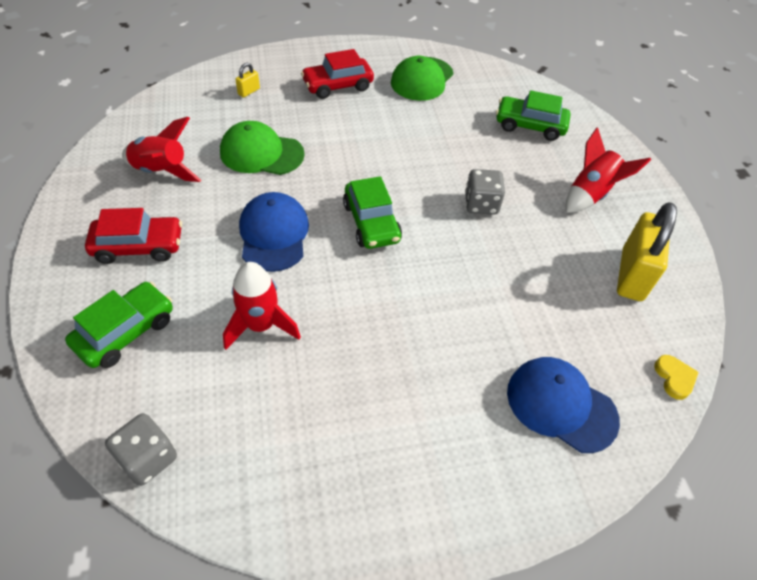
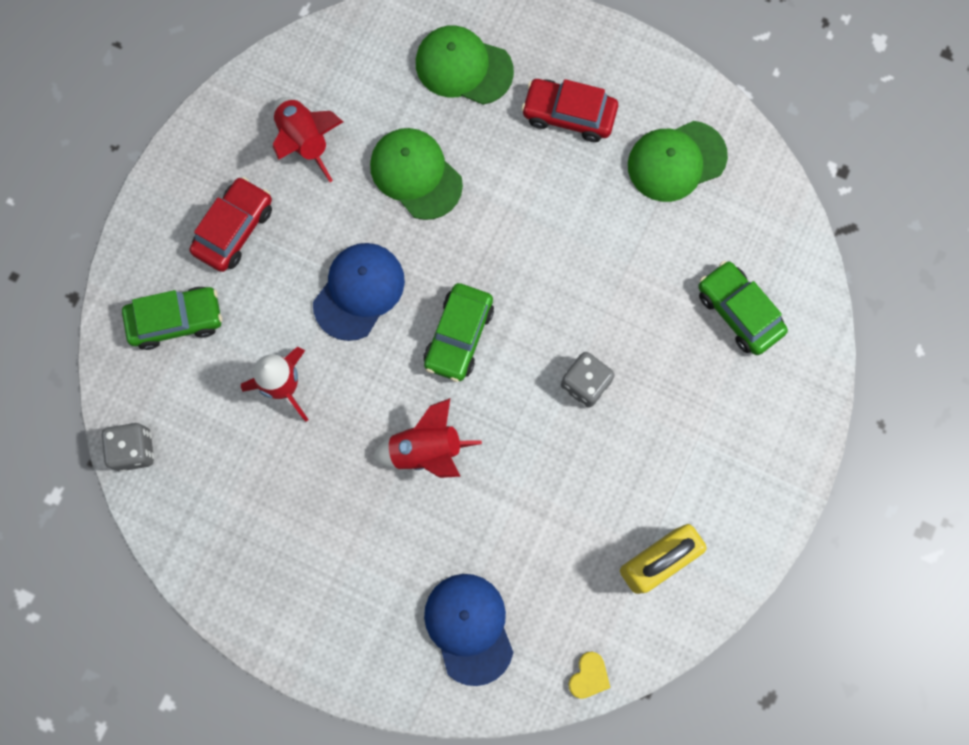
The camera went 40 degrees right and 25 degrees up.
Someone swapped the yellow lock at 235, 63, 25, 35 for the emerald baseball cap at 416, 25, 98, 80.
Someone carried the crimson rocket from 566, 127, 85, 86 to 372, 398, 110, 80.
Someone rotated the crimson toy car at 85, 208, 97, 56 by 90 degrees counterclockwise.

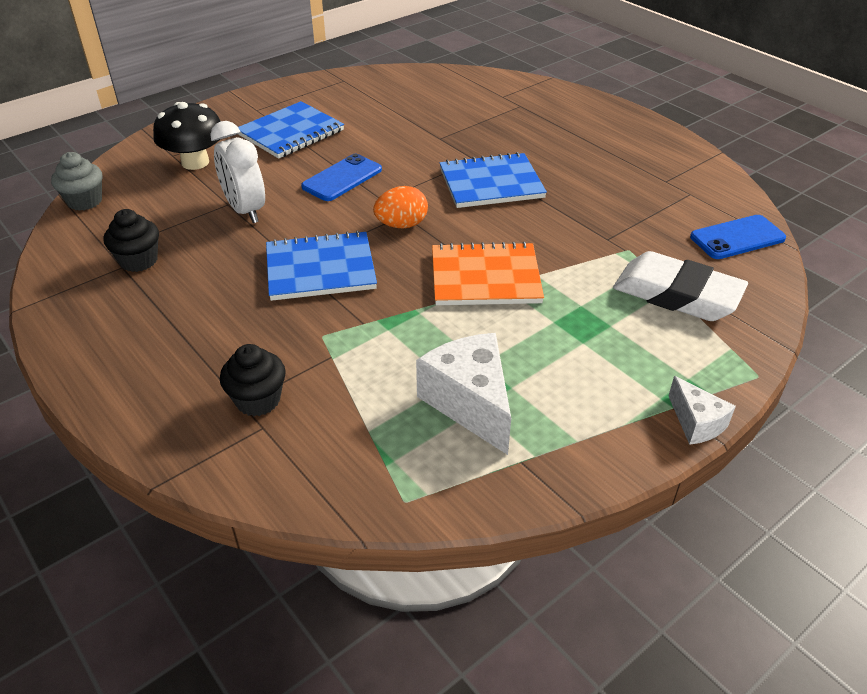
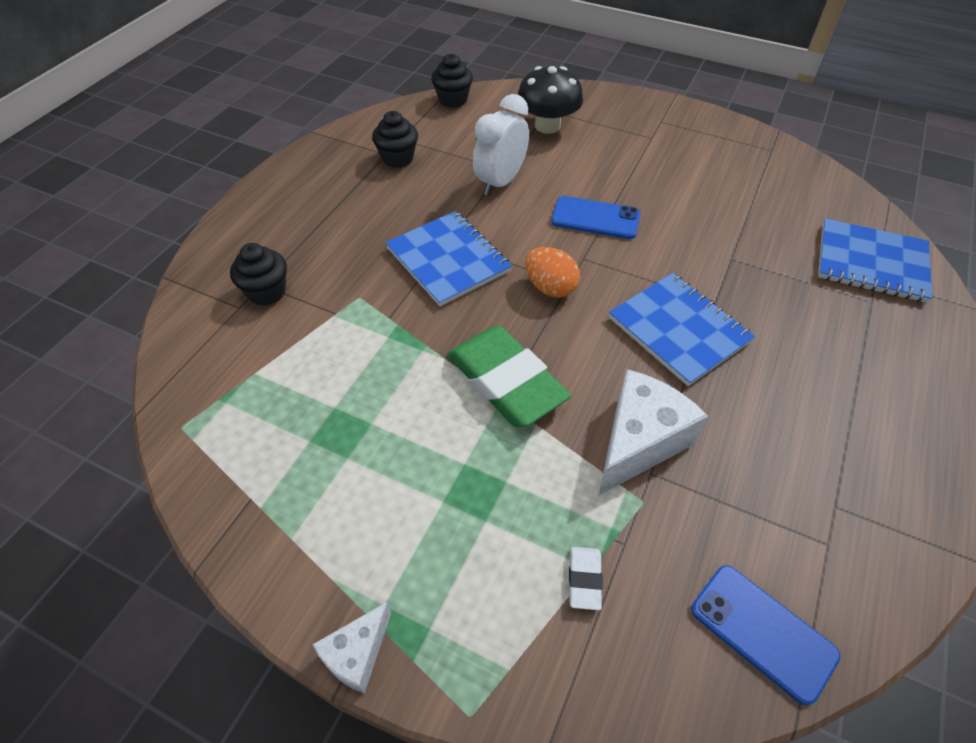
The camera went 65 degrees right and 10 degrees up.
Someone carried the cobalt notebook from 238, 101, 106, 58 to 818, 218, 114, 85.
Someone repainted the gray fairy cake at 51, 152, 51, 59, which became the jet-black fairy cake at 431, 53, 42, 55.
Someone swapped the orange-coloured notebook at 432, 242, 112, 63 for the emerald pencil eraser at 447, 326, 124, 101.
Someone scaled the white pencil eraser at 613, 251, 135, 70 by 0.42.
Someone carried the white piece of cheese from 416, 333, 95, 122 to 599, 369, 109, 126.

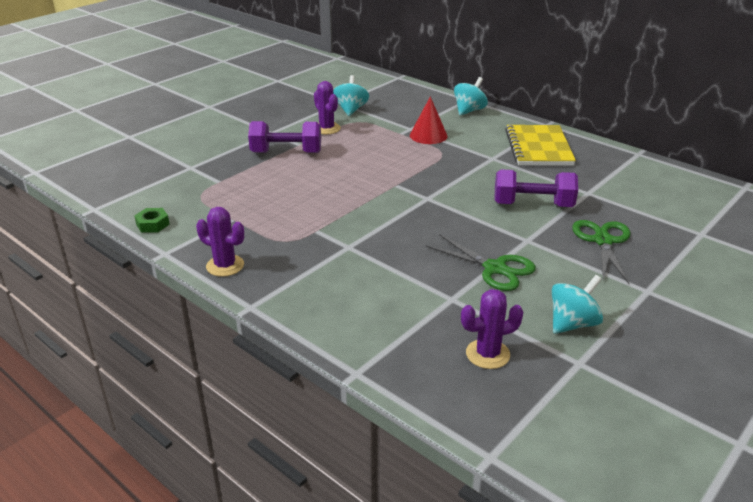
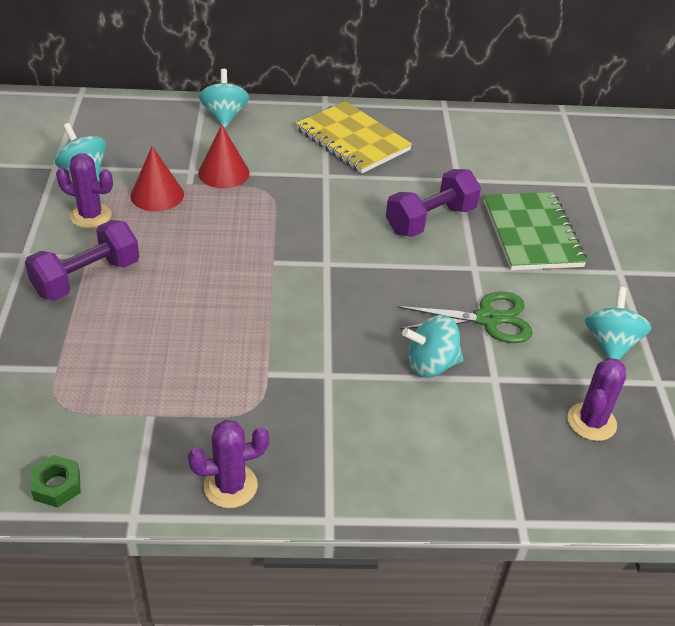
The camera went 45 degrees left and 10 degrees up.
Someone swapped the emerald scissors at 572, 220, 58, 64 for the emerald notebook at 484, 192, 103, 78.
Someone put down the crimson cone at 130, 146, 54, 65.
Someone put down the aqua toy top at 402, 315, 61, 63.

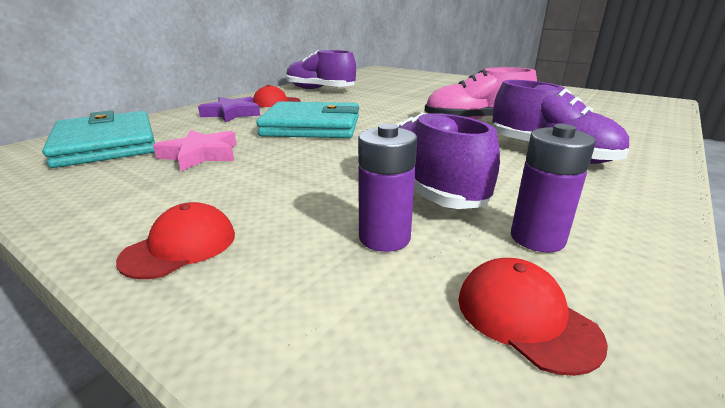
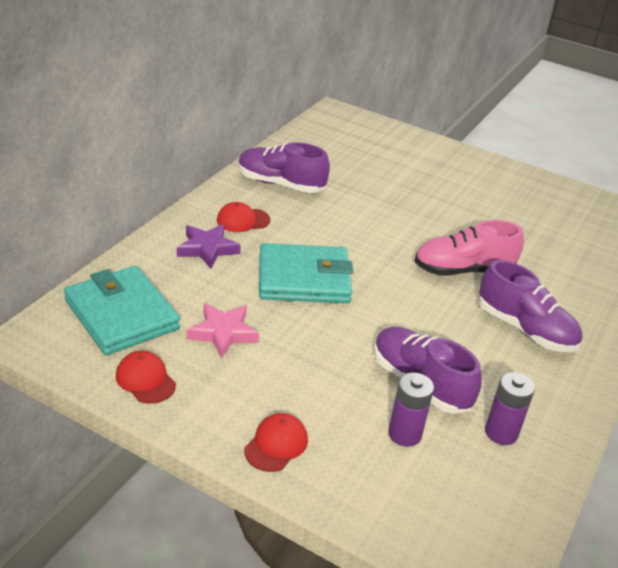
The camera went 10 degrees left and 10 degrees up.
Someone carried the crimson baseball cap from 458, 258, 150, 118 to 116, 351, 60, 53.

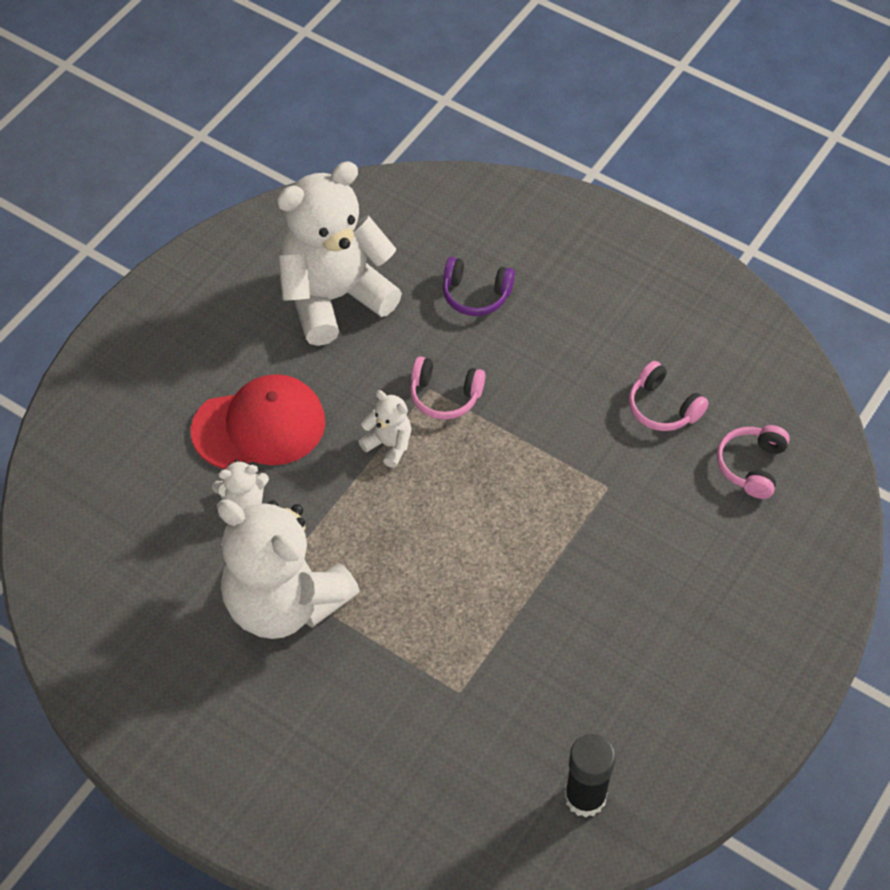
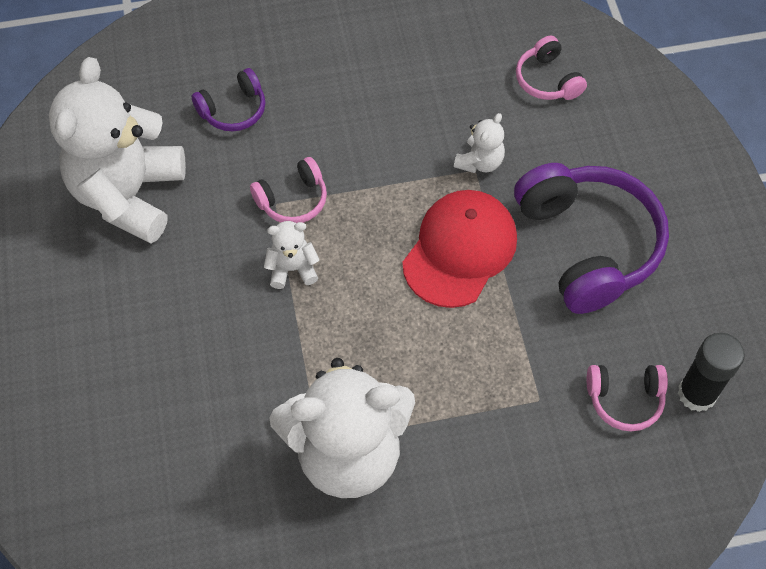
The camera went 45 degrees left and 5 degrees up.
Someone carried the rose-pink headphones from 629, 361, 80, 70 to 587, 365, 81, 66.
Someone carried the crimson baseball cap from 191, 374, 134, 95 to 402, 190, 115, 118.
Someone carried the white stuffed bear from 212, 459, 57, 50 to 454, 113, 51, 60.
Someone put down the violet headphones at 514, 163, 155, 151.

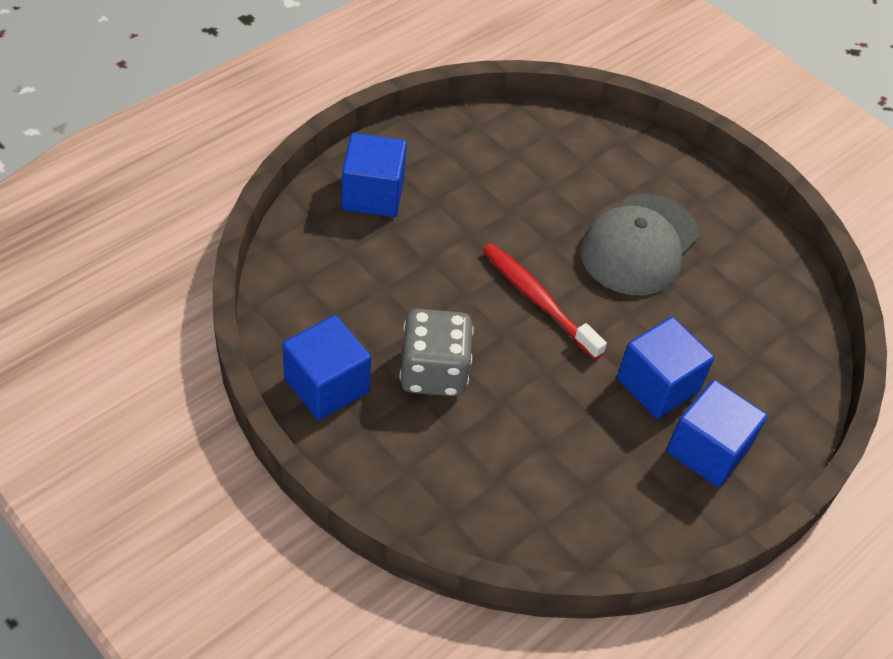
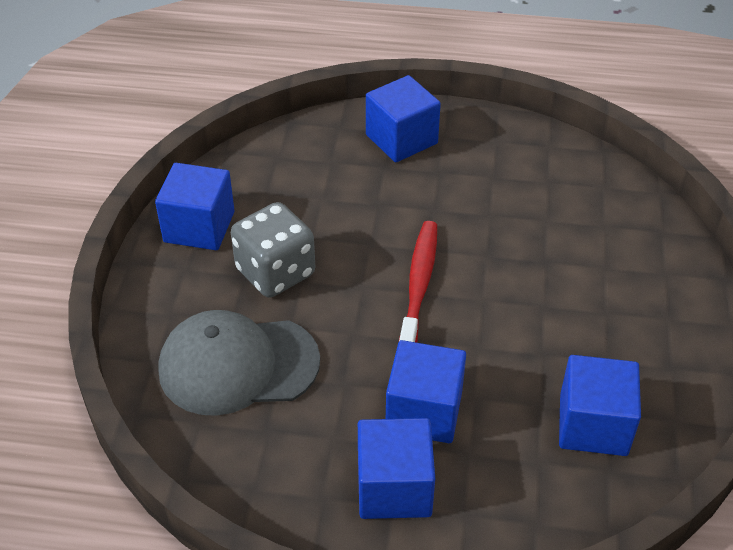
The camera went 55 degrees right and 5 degrees down.
Someone carried the gray baseball cap from 580, 194, 120, 101 to 158, 310, 162, 106.
Someone put down the cobalt block at 559, 355, 82, 101.

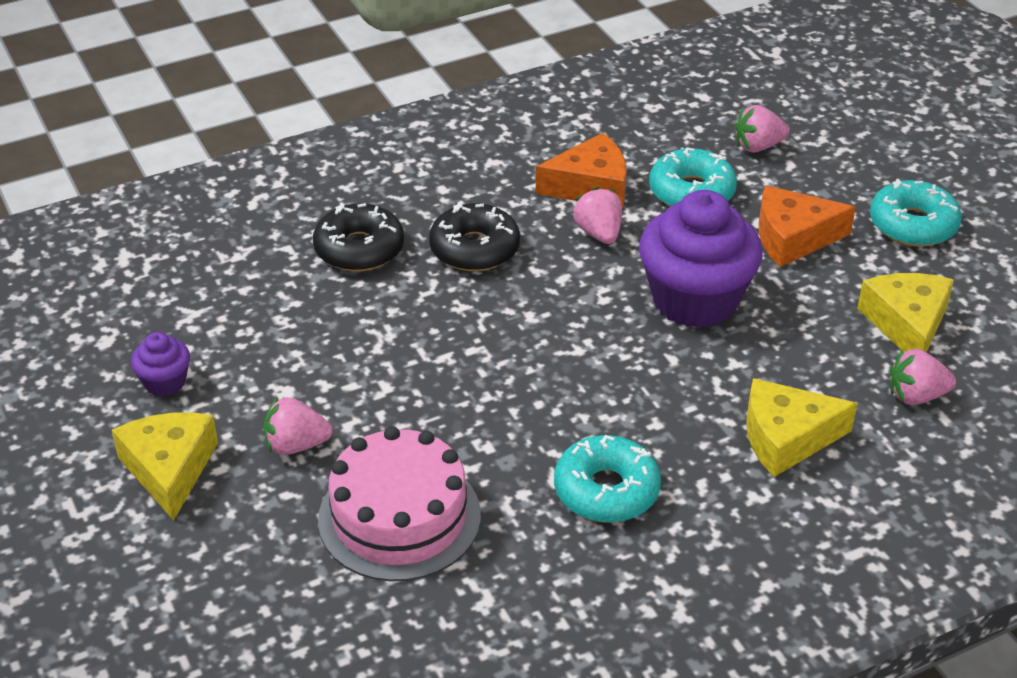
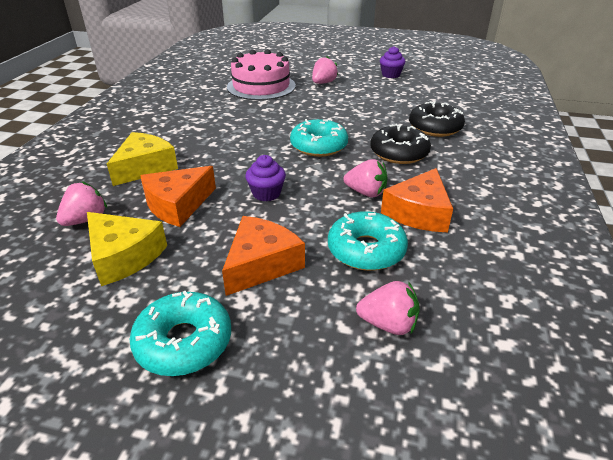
The camera went 130 degrees right and 5 degrees down.
Someone rotated the rose-pink toy strawberry at 735, 105, 54, 47 by 75 degrees clockwise.
Someone scaled the violet fairy cake at 639, 190, 124, 138 by 0.46.
Someone took away the yellow piece of cheese at 112, 412, 106, 108.
Someone carried the aqua donut from 554, 435, 107, 88 to 290, 119, 58, 38.
Someone put down the orange-coloured piece of cheese at 140, 166, 76, 61.

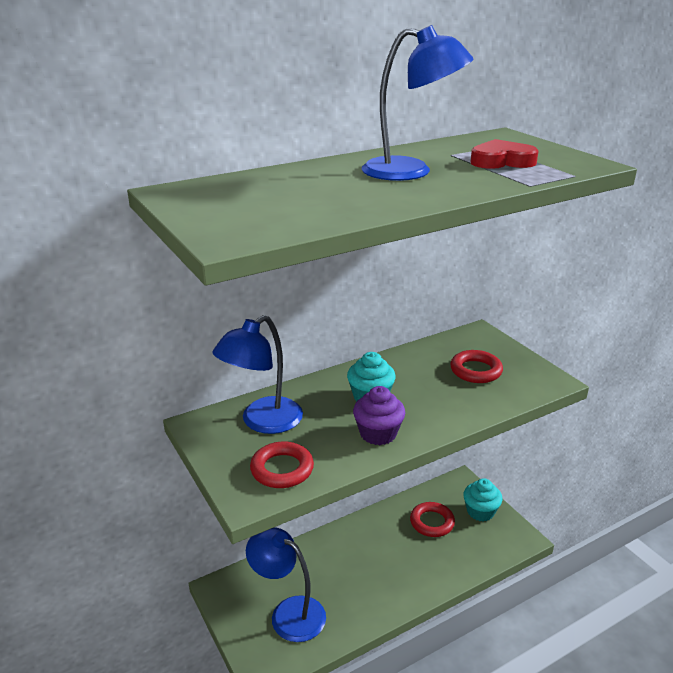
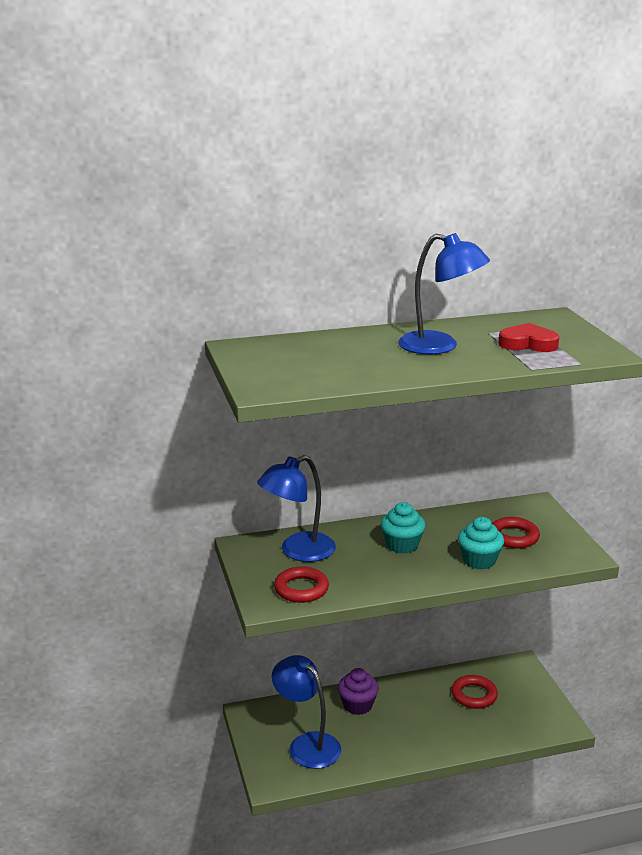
The camera went 15 degrees right and 5 degrees down.
Someone carried the violet fairy cake from 353, 386, 52, 59 to 338, 668, 41, 47.
Someone carried the aqua fairy cake from 463, 478, 39, 44 to 458, 517, 46, 52.

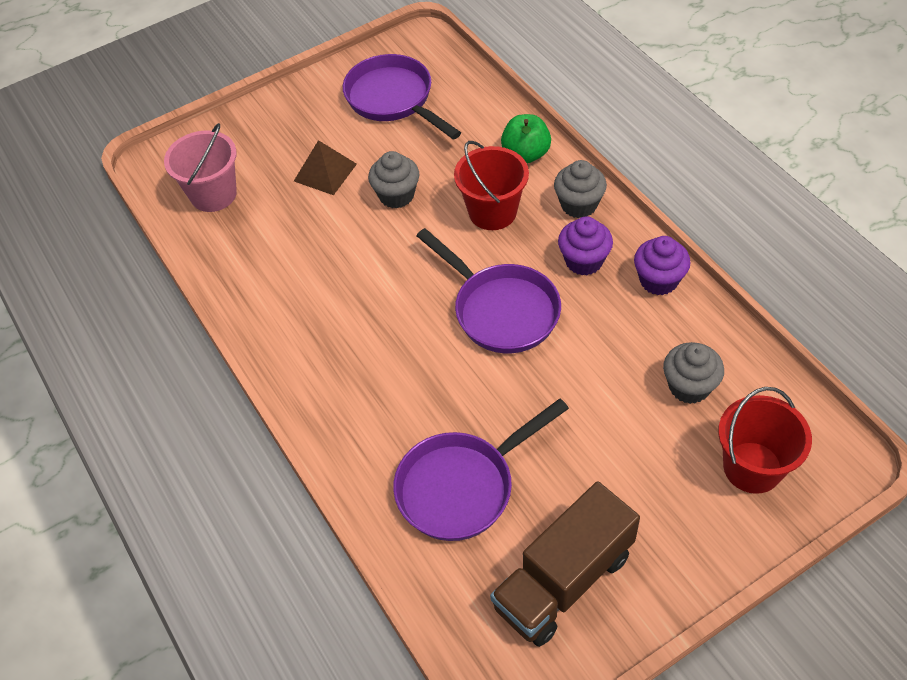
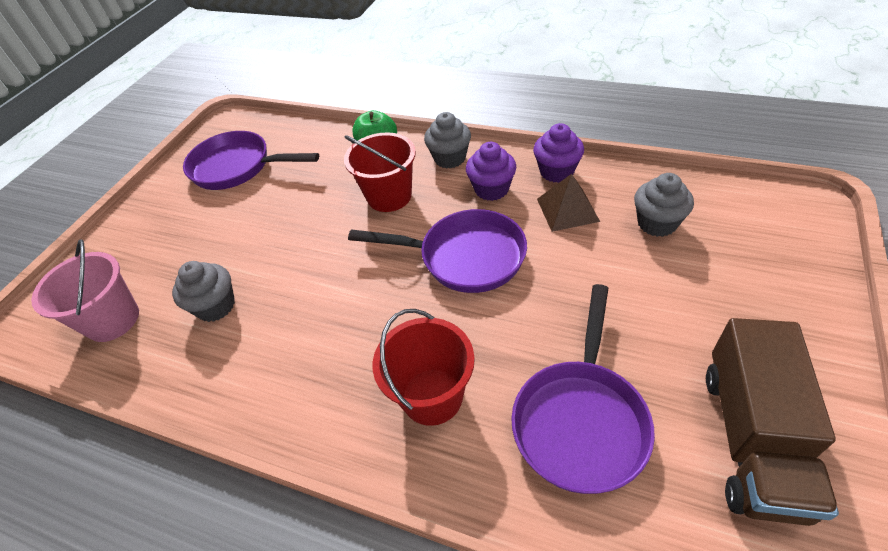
The camera went 35 degrees left and 5 degrees down.
Someone carried the russet pyramid shape from 294, 140, 63, 55 to 537, 174, 63, 58.
Someone carried the gray fairy cake from 368, 151, 51, 58 to 172, 261, 63, 61.
Someone carried the crimson bucket from 718, 387, 94, 107 to 373, 309, 102, 117.

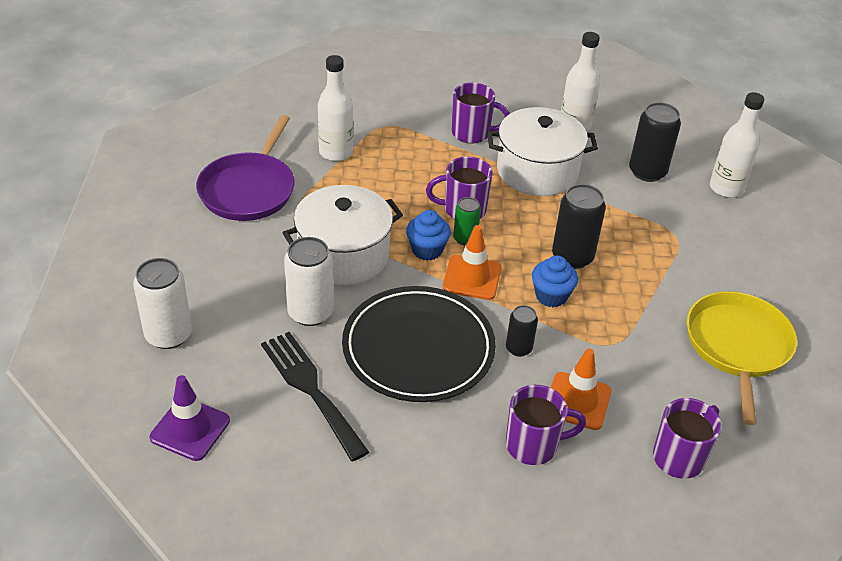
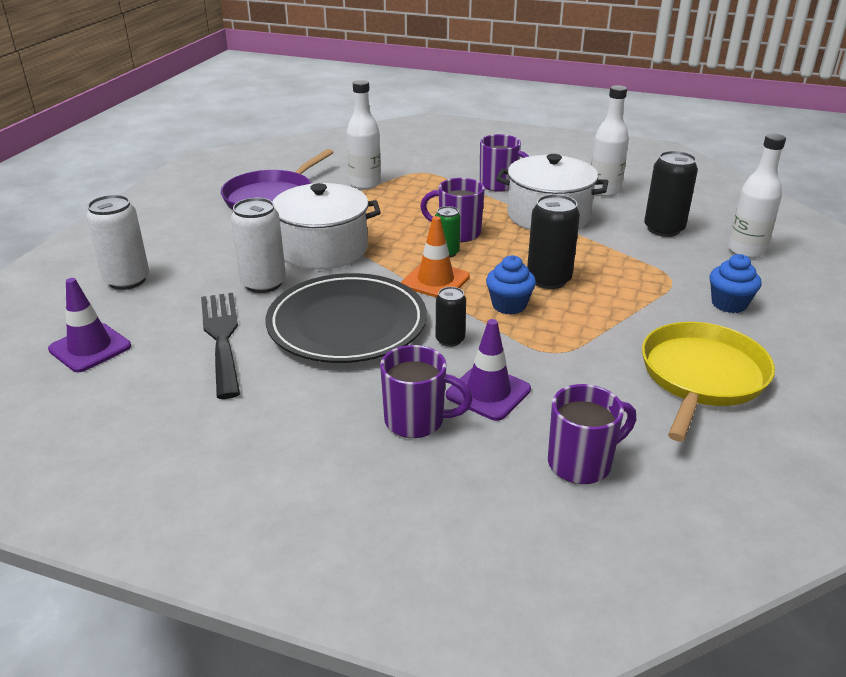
The camera went 20 degrees right and 10 degrees down.
Someone carried the cobalt fairy cake from 406, 210, 45, 51 to 709, 254, 53, 59.
Someone repainted the orange-coloured road cone at 551, 348, 61, 82, which became the violet road cone at 446, 319, 85, 102.

